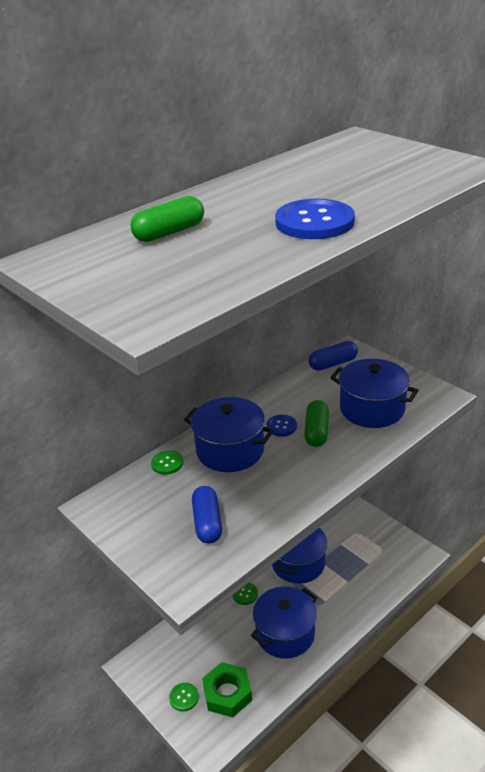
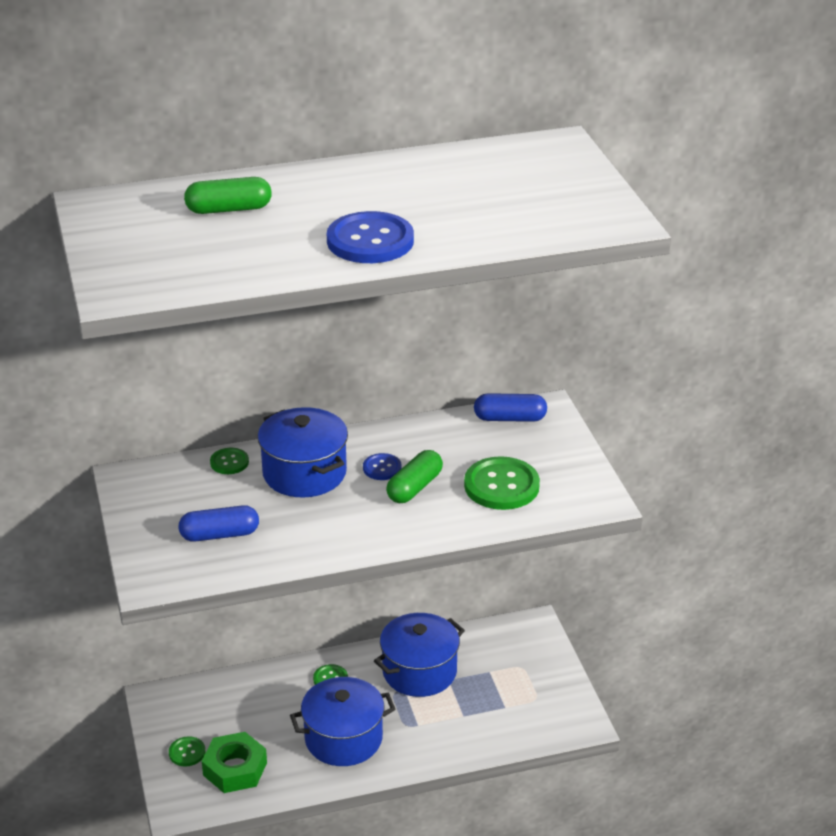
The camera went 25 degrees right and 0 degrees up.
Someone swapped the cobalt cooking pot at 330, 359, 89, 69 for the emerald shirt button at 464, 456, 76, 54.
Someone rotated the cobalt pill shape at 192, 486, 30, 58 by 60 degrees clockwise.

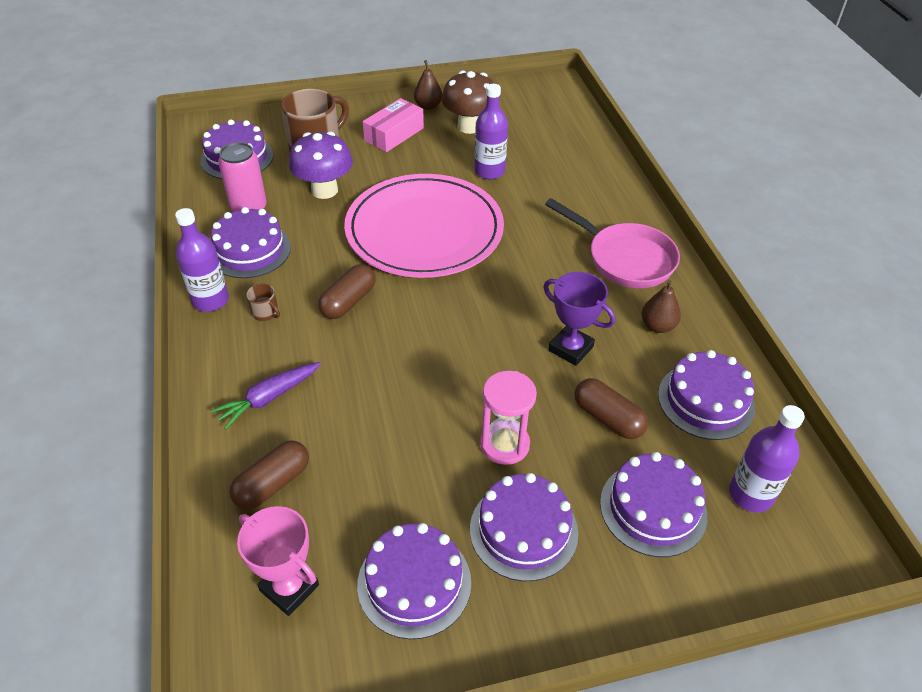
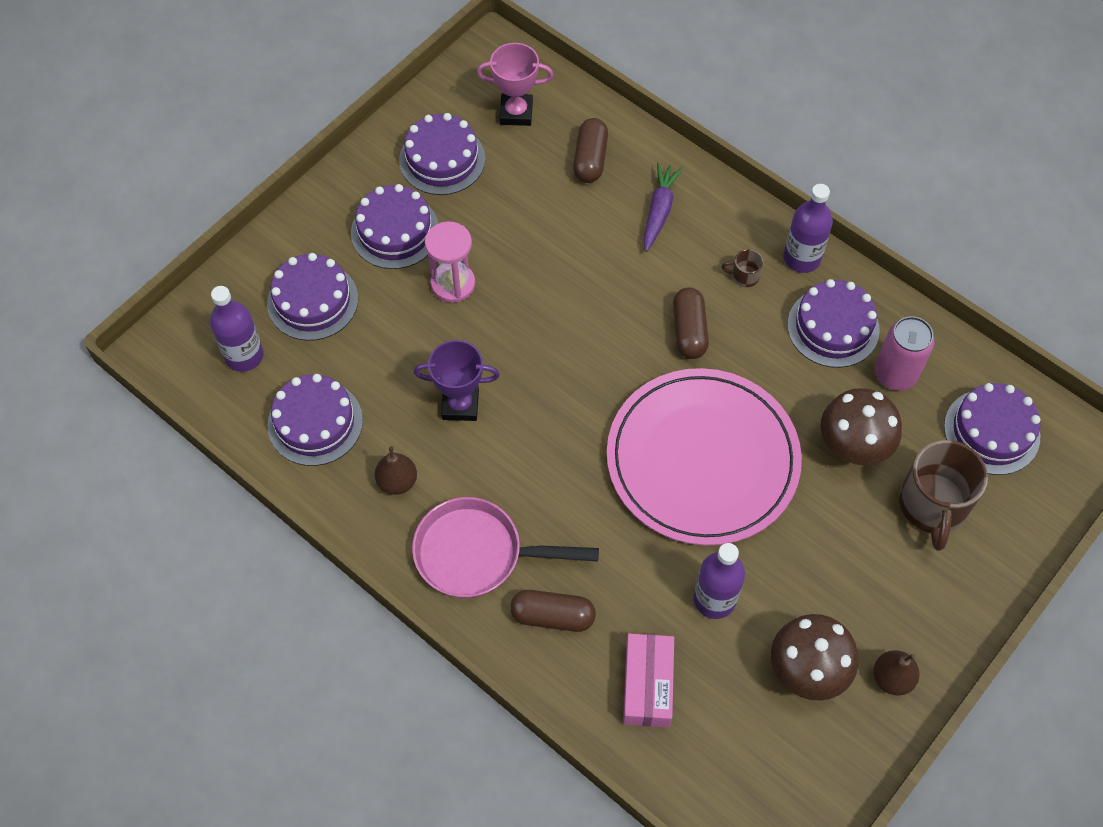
The camera went 145 degrees right and 15 degrees up.
Someone carried the rose-pink package from 363, 98, 61, 54 to 623, 634, 51, 93.
Someone repainted the violet fungus at 289, 132, 64, 67, which became the russet fungus at 821, 388, 81, 77.
Someone carried the russet pill shape from 574, 378, 74, 61 to 510, 590, 86, 42.

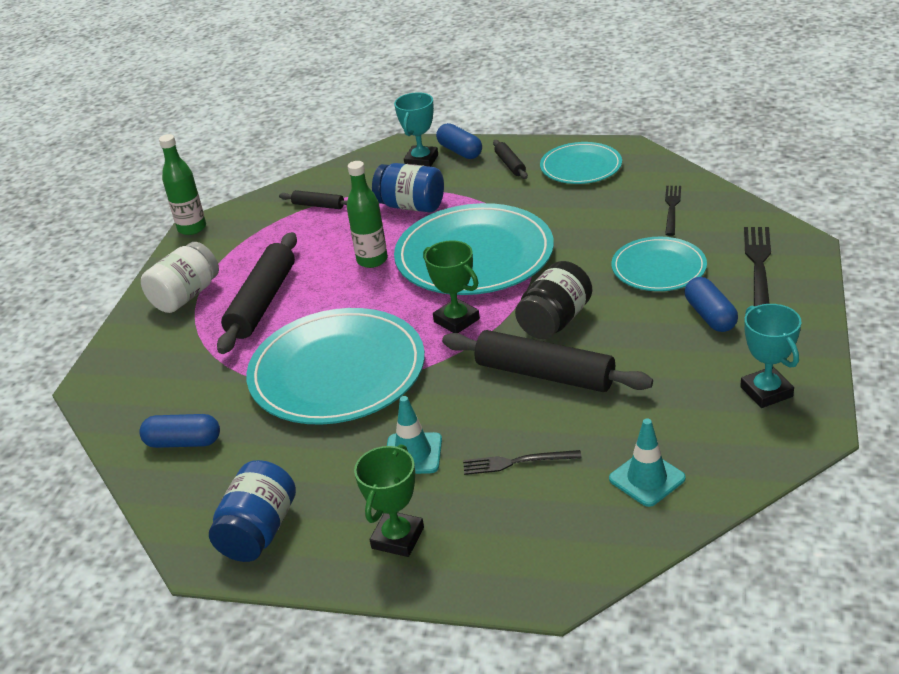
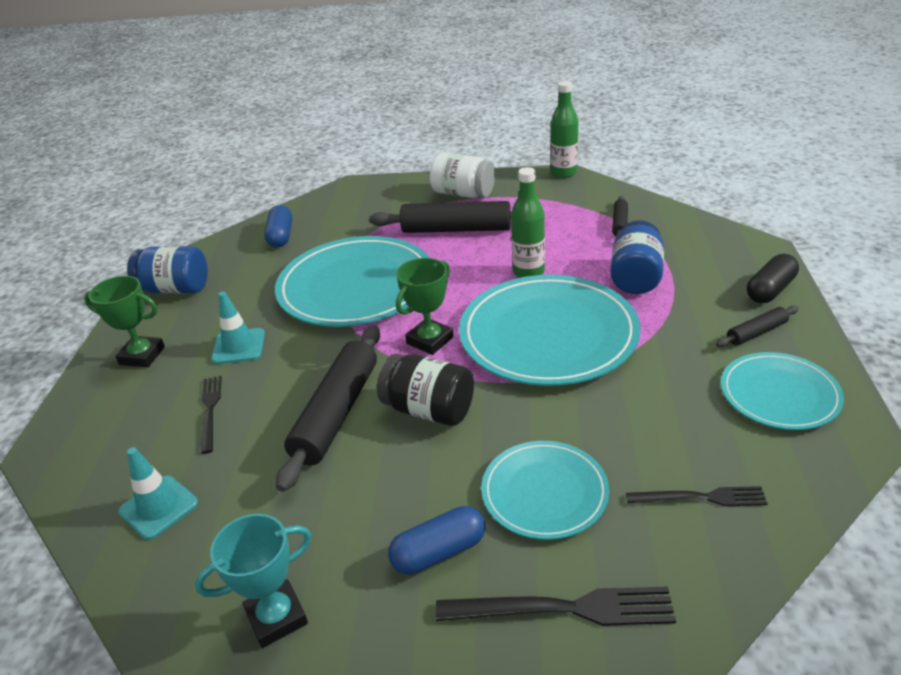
The camera went 80 degrees right and 0 degrees up.
Someone took away the aqua award cup at 394, 92, 44, 75.
Someone repainted the cobalt pill shape at 436, 123, 46, 36, which became the jet-black pill shape at 747, 254, 52, 49.

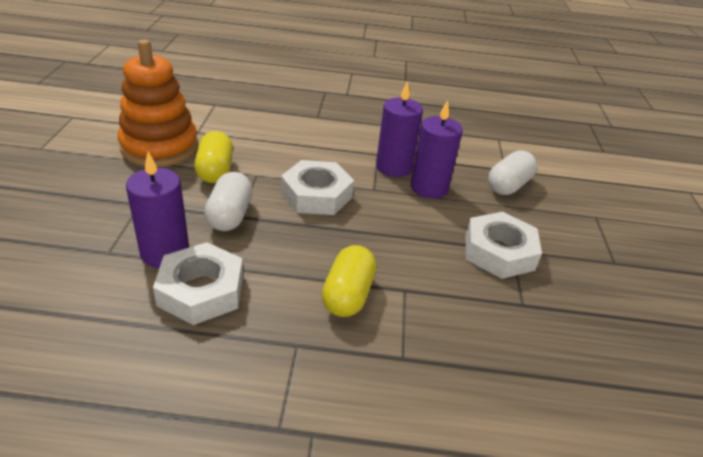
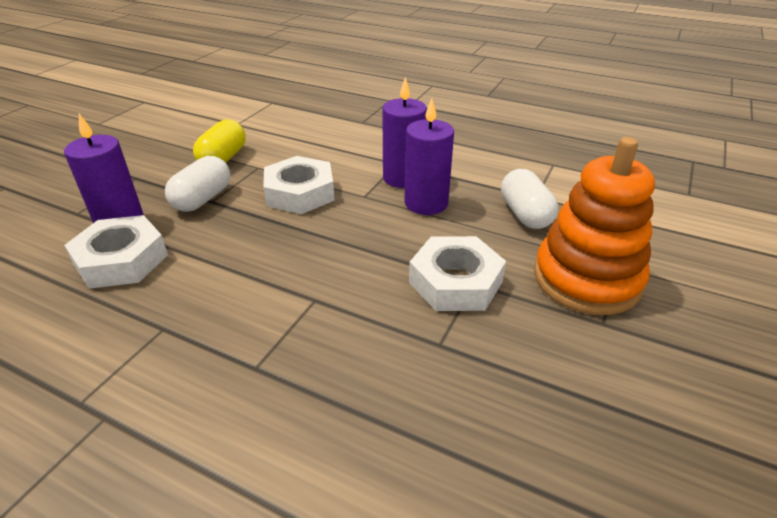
The camera went 25 degrees right and 0 degrees up.
Someone carried the orange-coloured ring stacker from 118, 39, 80, 128 to 534, 137, 121, 178.
Someone rotated the white pill shape at 488, 150, 49, 45 by 75 degrees counterclockwise.
Someone took away the yellow pill shape at 322, 245, 55, 72.

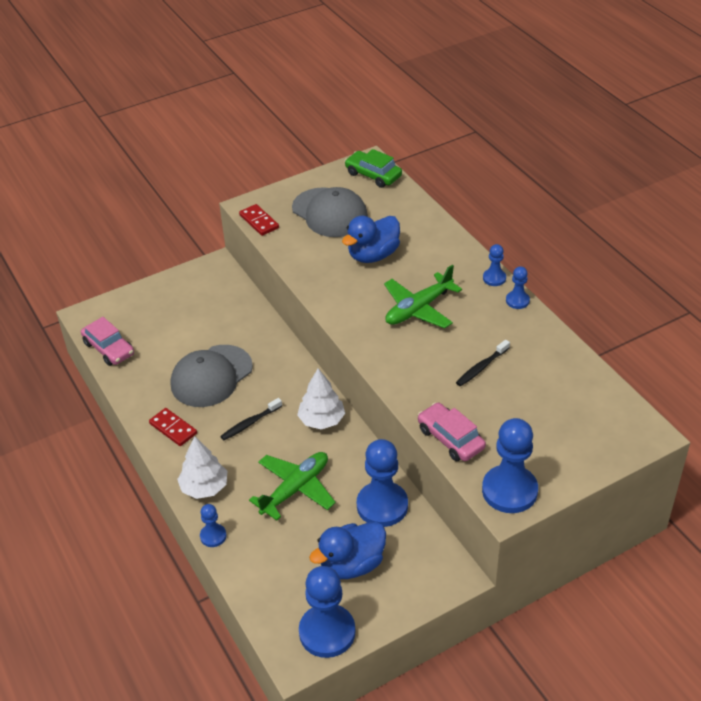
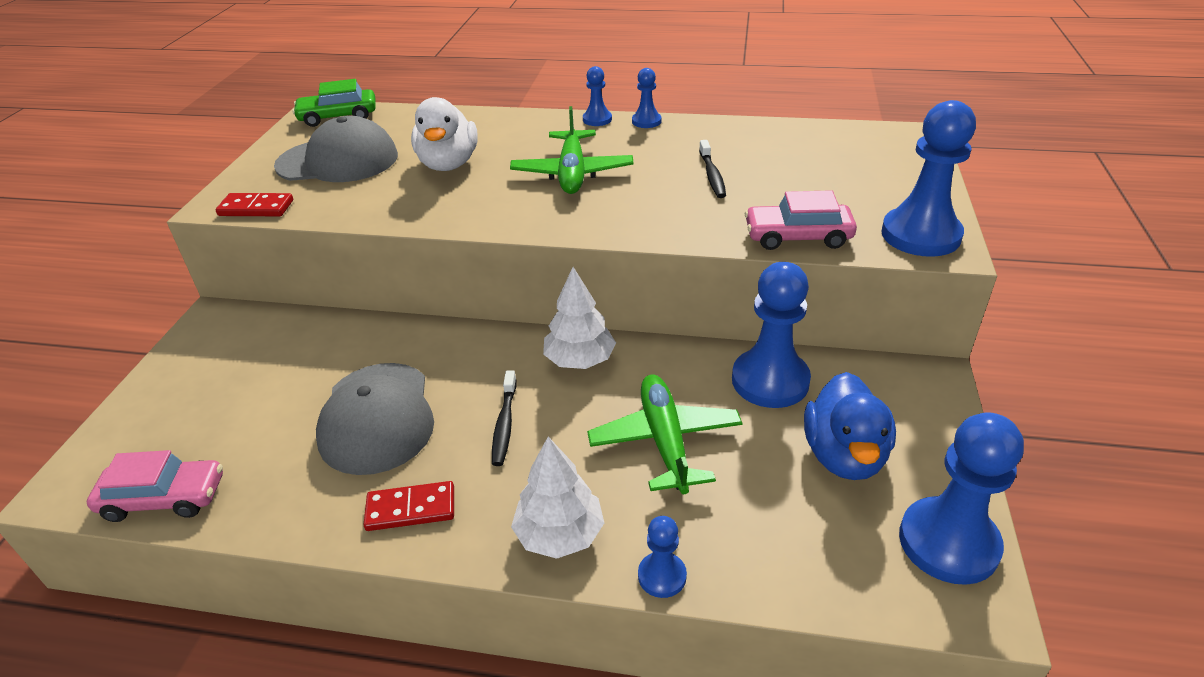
The camera went 50 degrees left and 5 degrees down.
Someone repainted the cobalt rubber duck at 342, 216, 58, 47, which became the white rubber duck at 411, 97, 67, 74.

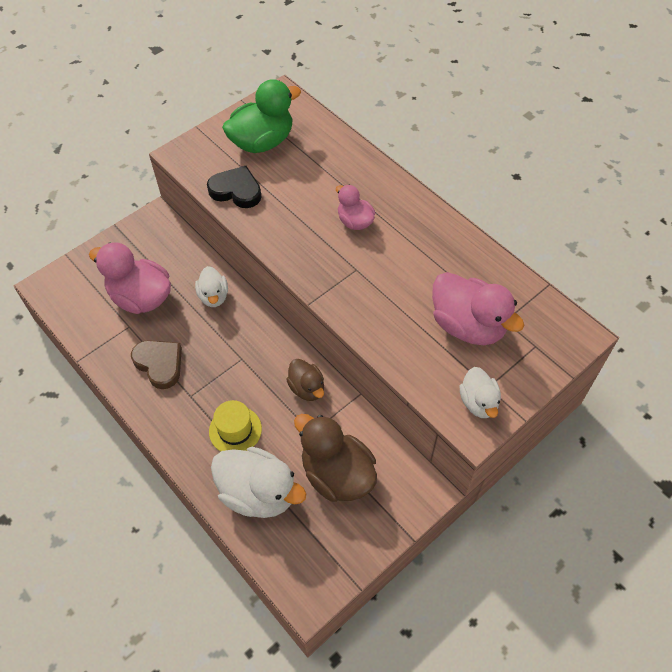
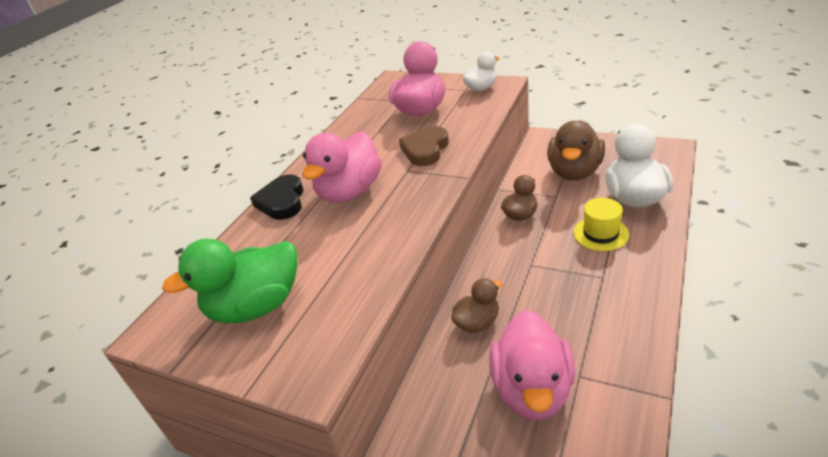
The camera went 110 degrees left and 20 degrees down.
Someone rotated the emerald rubber duck at 222, 79, 79, 74 by 60 degrees counterclockwise.
Someone carried the jet-black love heart from 207, 166, 55, 42 to 250, 174, 54, 46.
Someone scaled the rose-pink rubber duck at 336, 185, 39, 45 by 1.76.
Someone repainted the white rubber duck at 195, 266, 33, 41, which became the russet rubber duck at 451, 278, 51, 55.
Someone carried the russet love heart from 131, 340, 51, 49 to 399, 126, 50, 40.

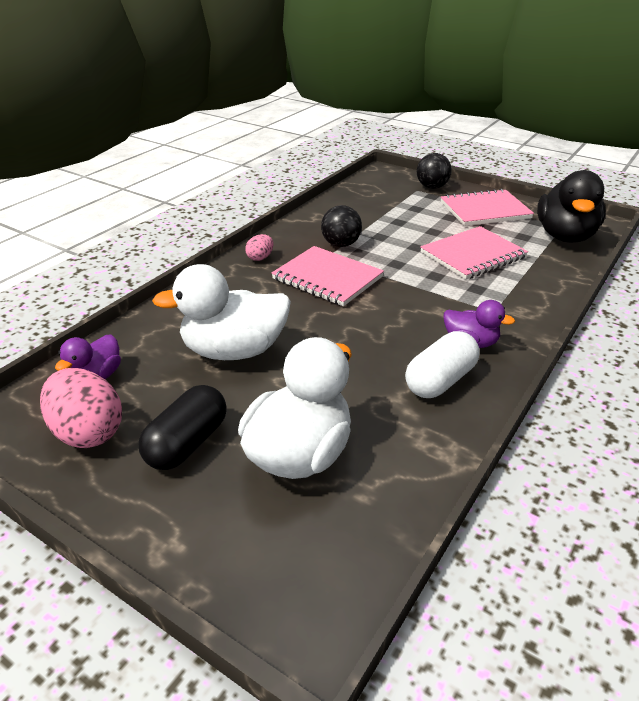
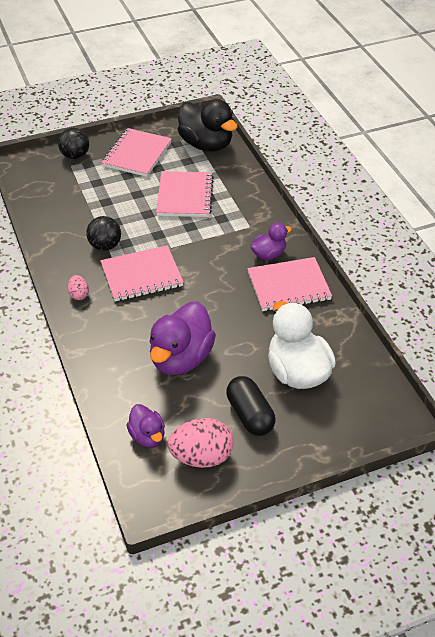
The camera went 55 degrees left and 10 degrees up.
Someone repainted the white rubber duck at 152, 264, 139, 96, which became the violet rubber duck at 149, 302, 67, 73.
Someone swapped the white pill shape at 405, 331, 75, 67 for the rose-pink notebook at 247, 257, 85, 54.

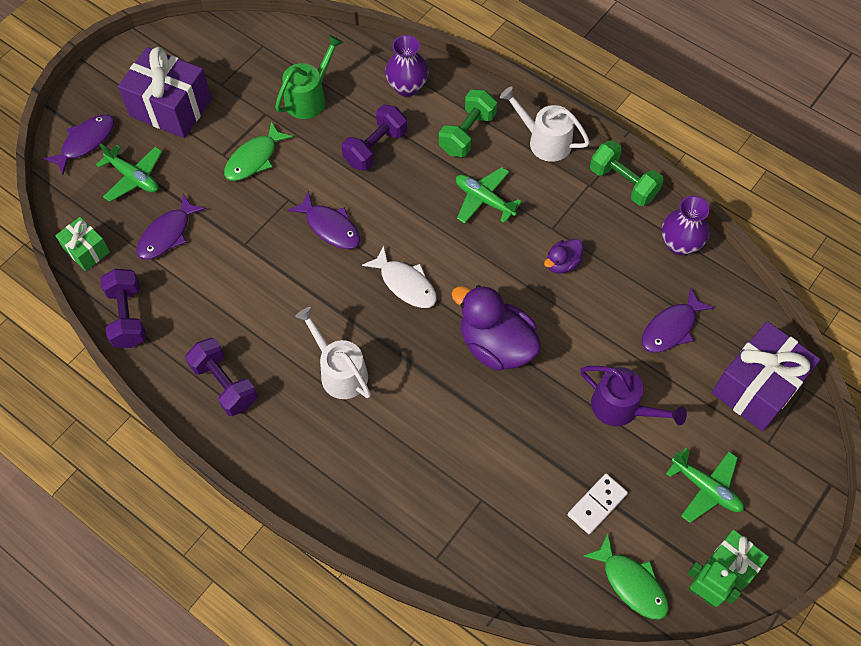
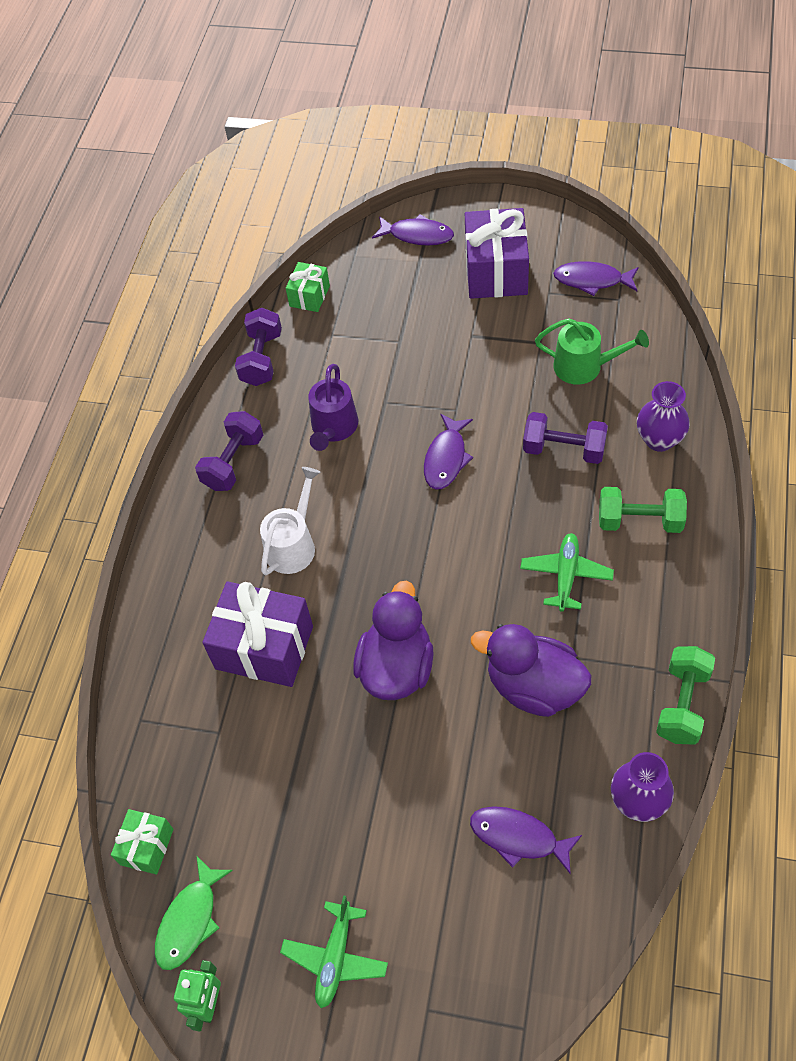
The camera went 70 degrees right and 5 degrees down.
Someone took away the white watering pot at 500, 86, 90, 76.
Someone took away the emerald toy fish at 224, 121, 69, 60.
Someone took away the emerald toy plane at 96, 143, 67, 59.
Someone carried the violet toy fish from 136, 194, 70, 66 to 553, 261, 86, 35.
Someone scaled the violet rubber duck at 544, 239, 39, 35 by 2.00.
Someone took away the white toy fish at 362, 245, 75, 63.
Someone rotated the violet free weight at 100, 269, 46, 79 by 45 degrees counterclockwise.
Someone carried the violet gift from 712, 321, 108, 110 to 202, 581, 111, 106.
Someone carried the violet watering pot from 580, 366, 107, 60 to 308, 364, 50, 87.
Someone took away the white domino at 568, 473, 60, 61.
Someone carried the emerald gift from 706, 529, 63, 62 to 111, 809, 62, 66.

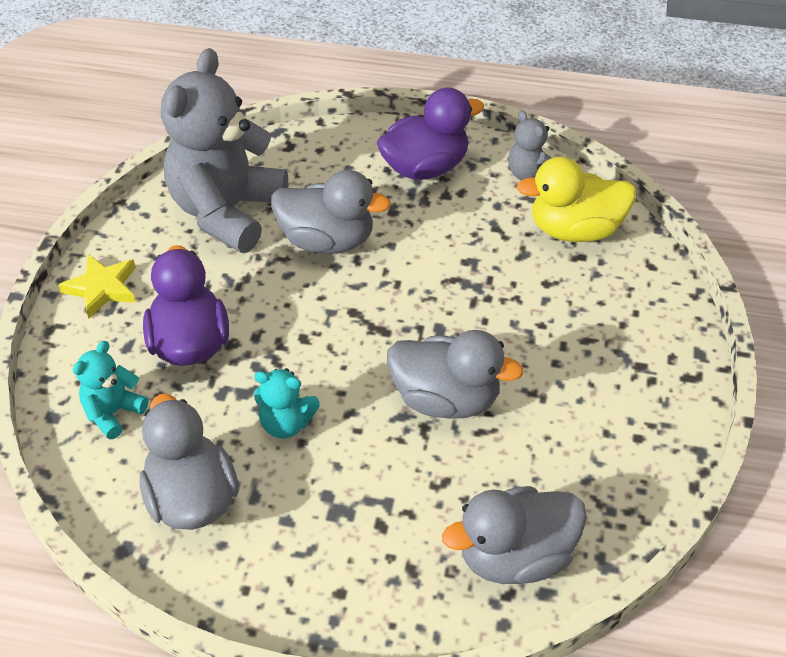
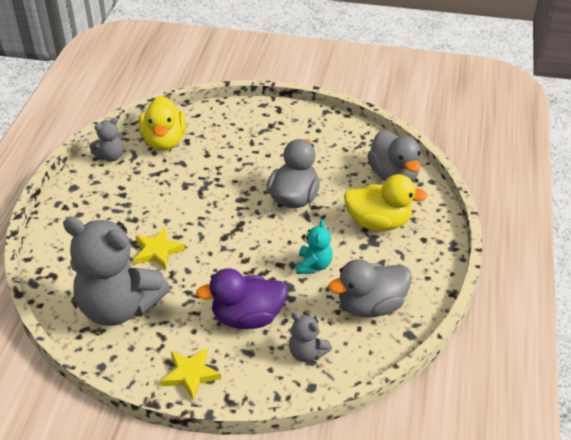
The camera went 90 degrees left and 5 degrees down.
Someone took away the violet rubber duck at 377, 88, 107, 92.
Someone swapped the gray rubber duck at 271, 170, 120, 84 for the yellow star at 134, 227, 51, 43.
Someone repainted the aqua stuffed bear at 73, 341, 75, 98, which became the gray stuffed bear at 289, 312, 43, 50.
Someone put down the yellow rubber duck at 344, 174, 84, 57.

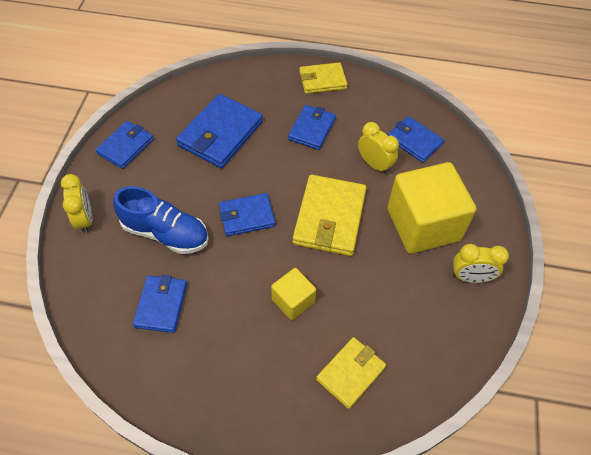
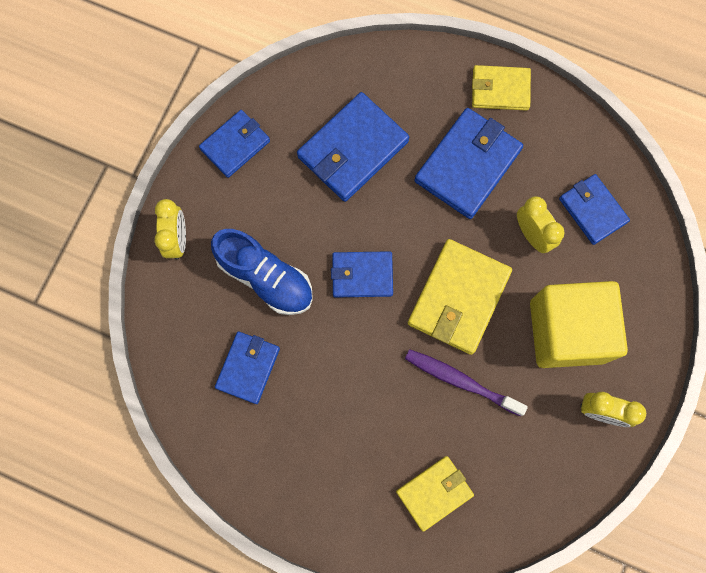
The camera went 15 degrees right and 20 degrees up.
Someone scaled the cobalt card wallet at 288, 105, 48, 45 by 1.60.
Someone took away the yellow block at 271, 268, 45, 52.
Someone put down the violet tooth brush at 405, 349, 123, 67.

